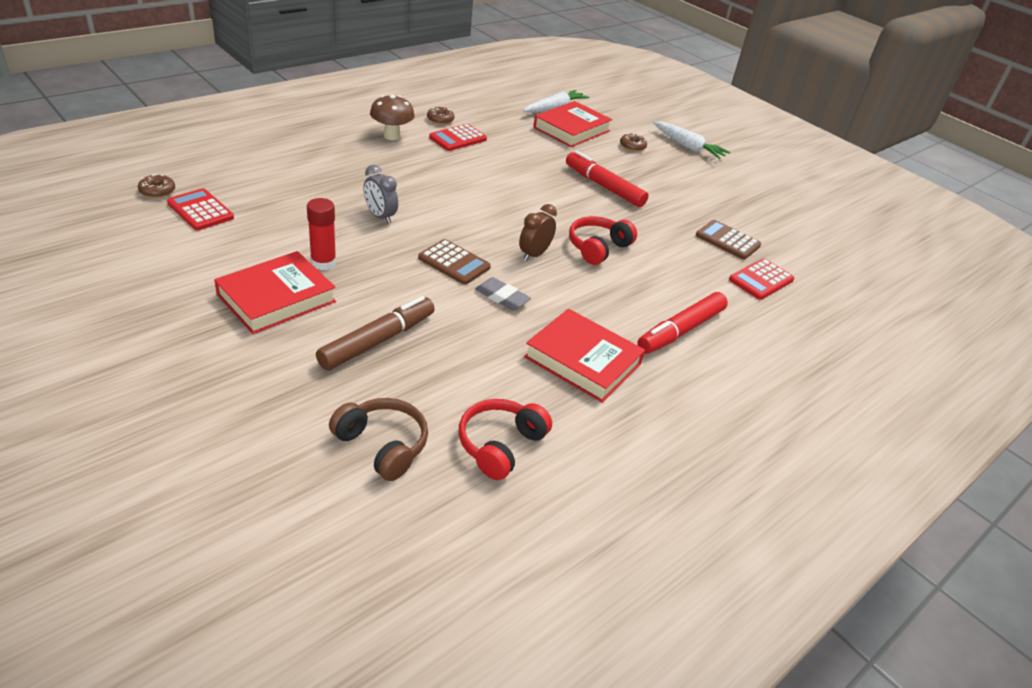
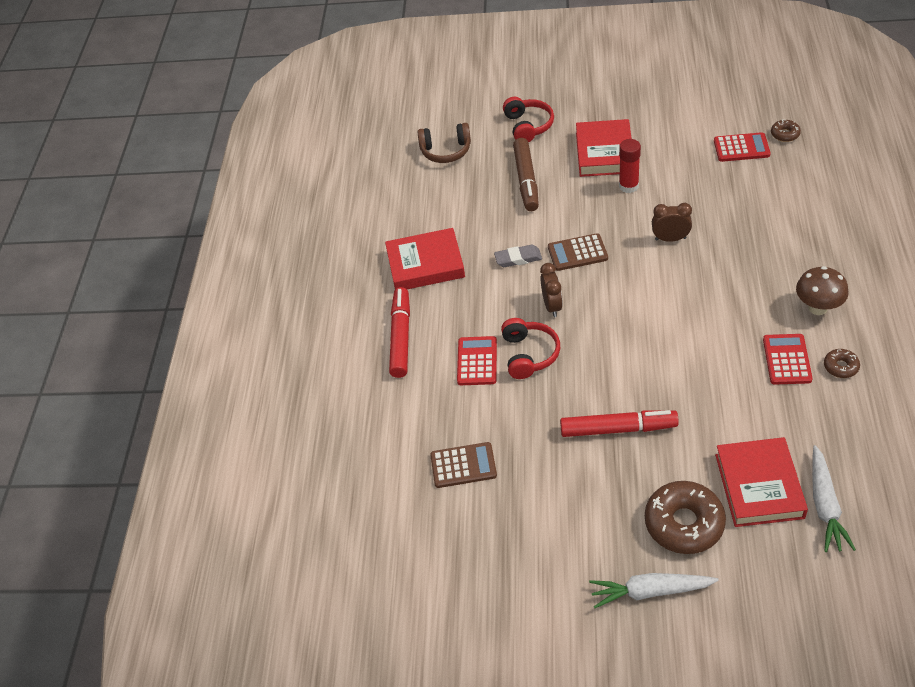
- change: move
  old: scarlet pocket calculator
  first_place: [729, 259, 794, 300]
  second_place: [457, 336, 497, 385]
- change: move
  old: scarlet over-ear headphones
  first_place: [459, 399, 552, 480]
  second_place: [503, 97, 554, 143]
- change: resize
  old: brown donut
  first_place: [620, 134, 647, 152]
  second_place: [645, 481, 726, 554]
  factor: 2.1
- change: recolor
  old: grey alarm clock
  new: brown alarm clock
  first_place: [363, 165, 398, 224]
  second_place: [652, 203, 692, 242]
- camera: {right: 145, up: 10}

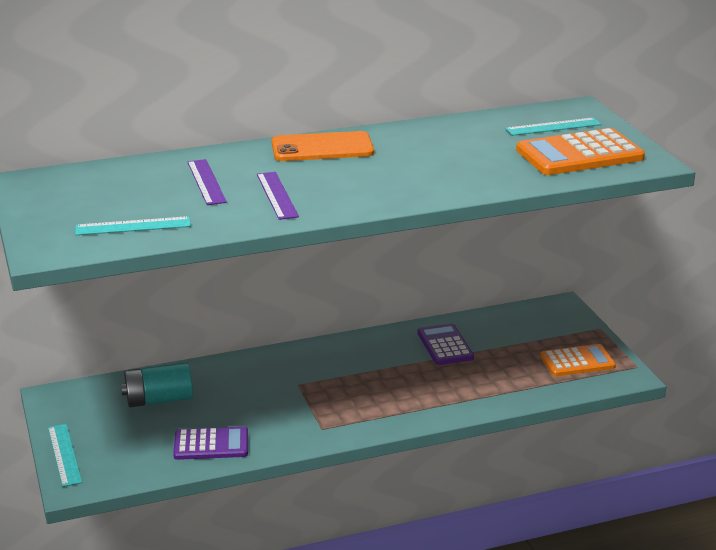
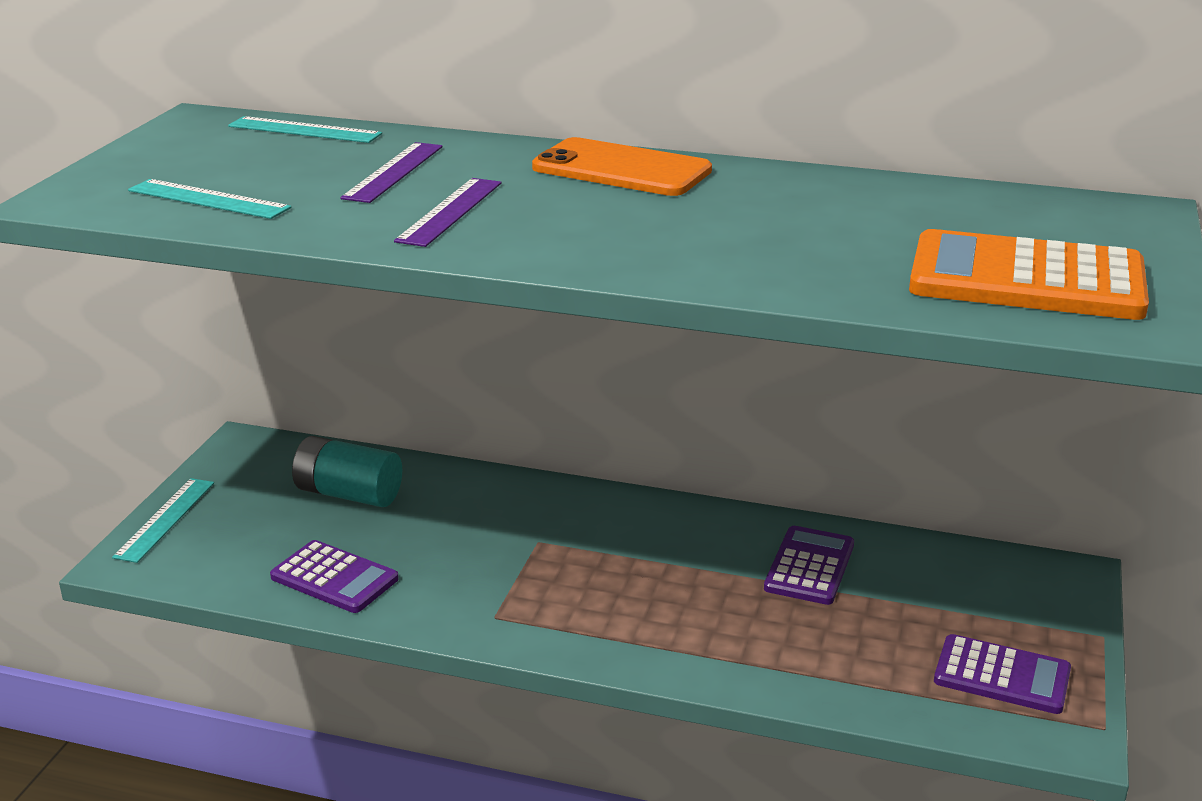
- change: move
  old: turquoise ruler
  first_place: [505, 118, 601, 136]
  second_place: [228, 116, 382, 143]
- change: recolor
  old: bright orange pocket calculator
  new: violet pocket calculator
  first_place: [540, 344, 616, 376]
  second_place: [934, 634, 1071, 714]
- camera: {right: 35, up: 0}

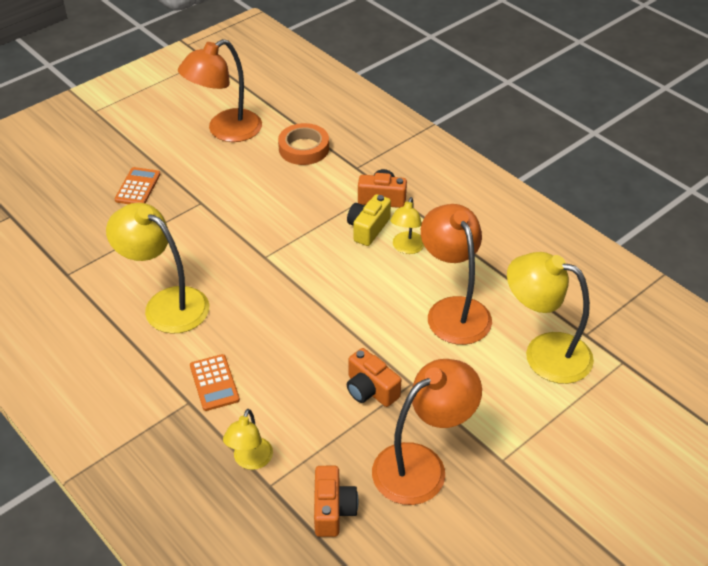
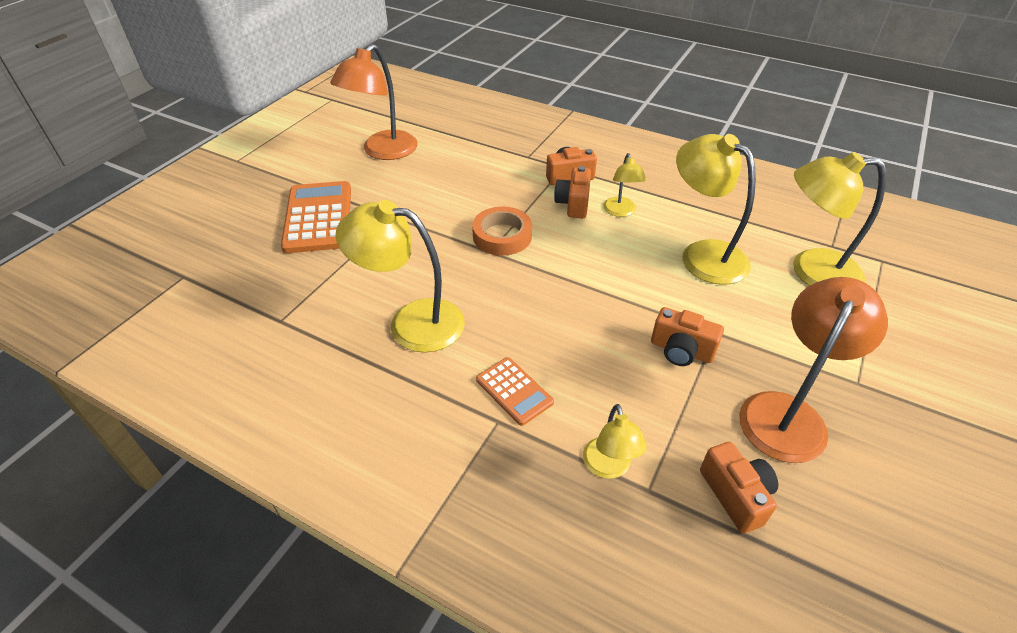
- change: resize
  old: bright orange pocket calculator
  first_place: [115, 167, 161, 204]
  second_place: [281, 181, 351, 253]
  factor: 1.84
- change: move
  old: bright orange sticky tape
  first_place: [278, 123, 329, 165]
  second_place: [472, 207, 532, 256]
- change: recolor
  old: yellow photo camera
  new: bright orange photo camera
  first_place: [347, 194, 391, 246]
  second_place: [554, 166, 591, 218]
- change: recolor
  old: bright orange desk lamp
  new: yellow desk lamp
  first_place: [421, 204, 492, 345]
  second_place: [676, 134, 756, 285]
- camera: {right: -20, up: 0}

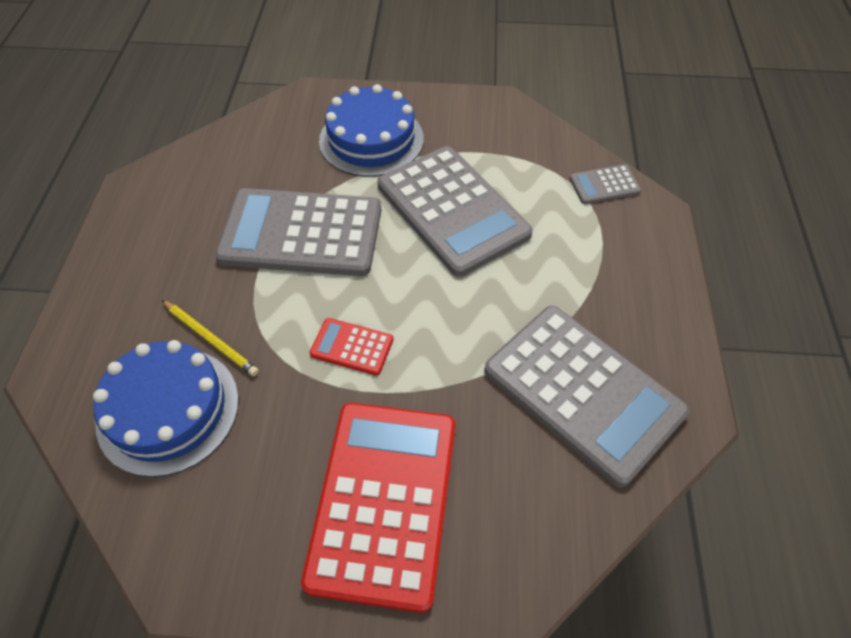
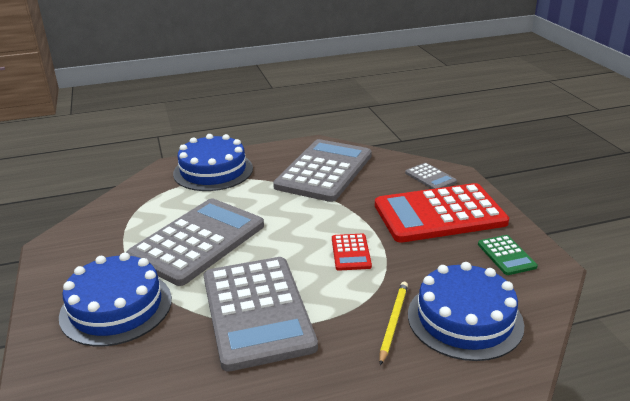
- change: insert
  new: blue gateau
  second_place: [173, 134, 253, 191]
- change: move
  old: grey pocket calculator
  first_place: [569, 165, 641, 204]
  second_place: [405, 163, 457, 189]
- change: insert
  new: green pocket calculator
  second_place: [478, 235, 538, 275]
- camera: {right: -110, up: -25}

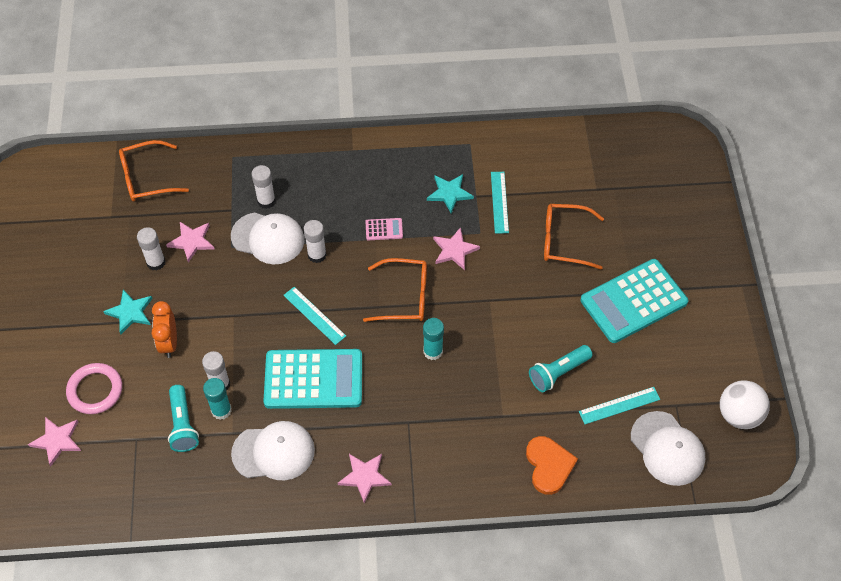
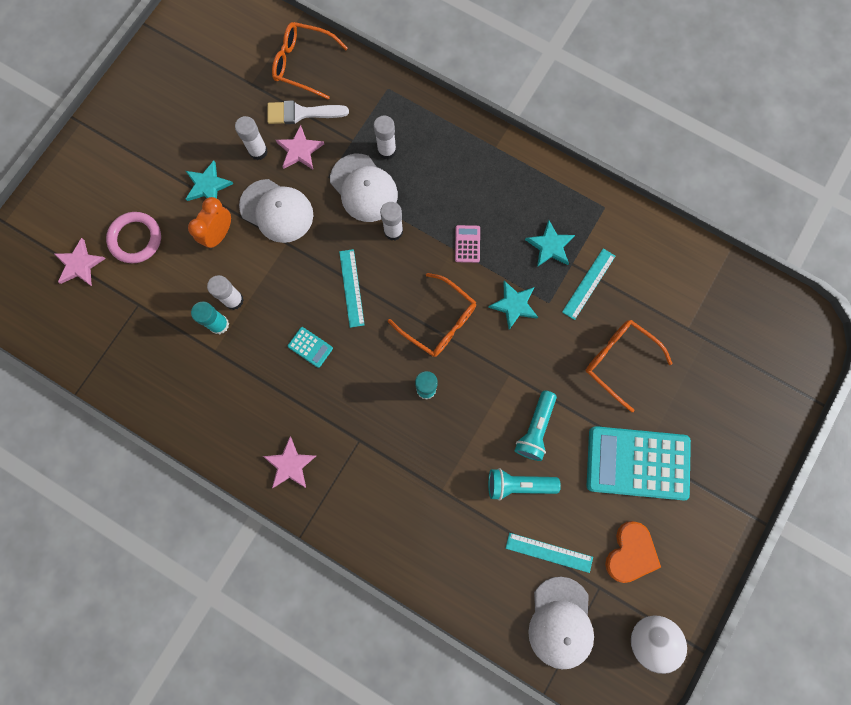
- change: move
  old: white peaked cap
  first_place: [231, 421, 315, 480]
  second_place: [239, 179, 313, 243]
- change: insert
  new: white brush
  second_place: [267, 101, 349, 124]
- change: resize
  old: turquoise pocket calculator
  first_place: [264, 349, 362, 409]
  second_place: [288, 327, 333, 368]
  factor: 0.41
- change: rotate
  old: rose-pink pocket calculator
  first_place: [365, 218, 403, 240]
  second_place: [455, 225, 480, 263]
  degrees: -120
- change: recolor
  old: rose-pink star
  new: turquoise star
  first_place: [433, 227, 480, 270]
  second_place: [488, 281, 538, 330]
- change: move
  old: turquoise pocket torch
  first_place: [168, 385, 199, 452]
  second_place: [514, 391, 557, 461]
- change: move
  old: bright orange heart shape
  first_place: [526, 436, 578, 495]
  second_place: [605, 521, 661, 583]
- camera: {right: 35, up: 20}

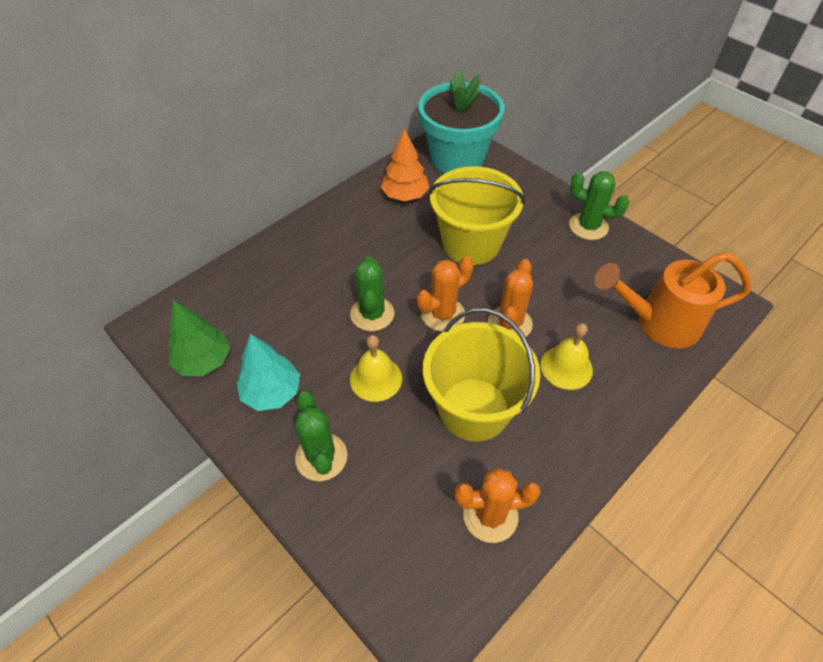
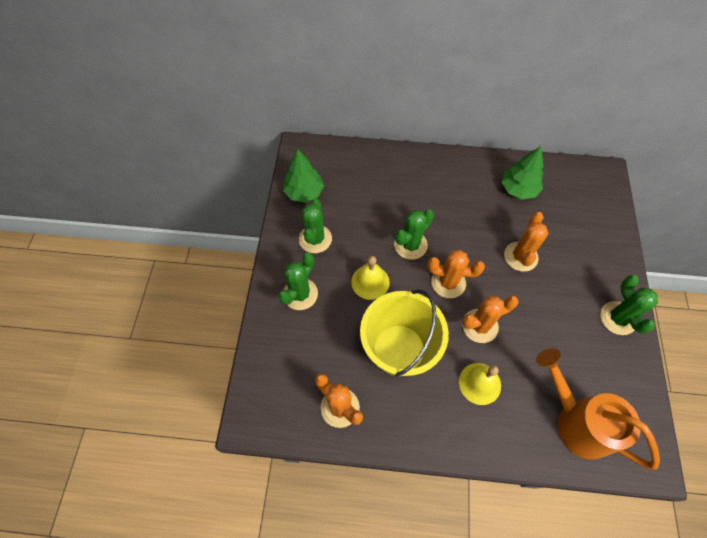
- change: replace
  old: turquoise fir tree
  new: green cactus
  first_place: [237, 334, 300, 411]
  second_place: [299, 198, 332, 253]
- change: recolor
  old: bright orange fir tree
  new: green fir tree
  first_place: [381, 129, 430, 201]
  second_place: [502, 146, 543, 199]
- change: replace
  old: yellow bucket
  new: bright orange cactus
  first_place: [428, 166, 525, 265]
  second_place: [504, 212, 549, 272]
- change: delete
  old: turquoise potted plant
  first_place: [418, 71, 504, 174]
- camera: {right: 50, up: 10}

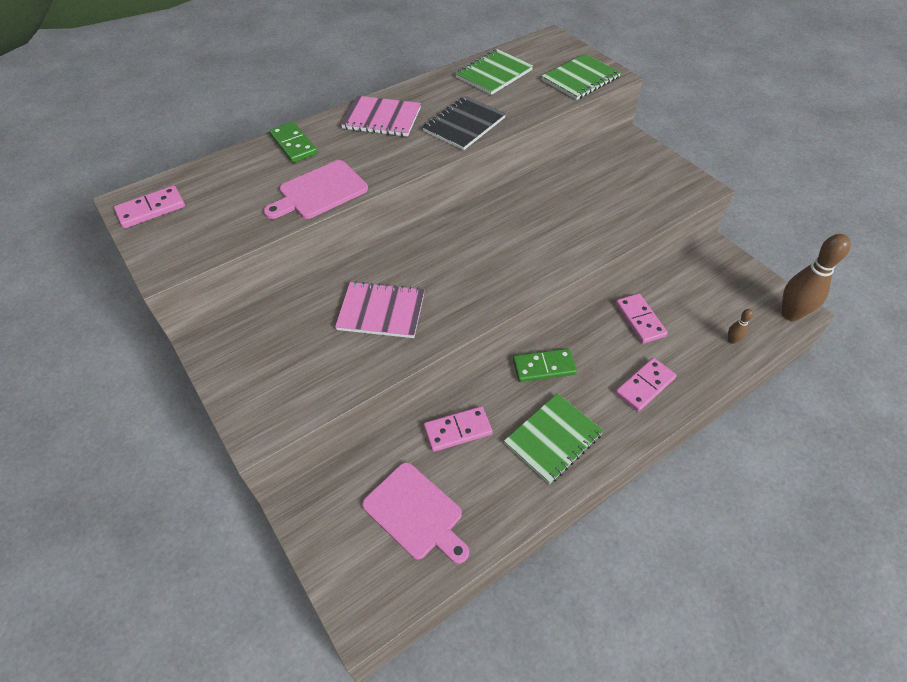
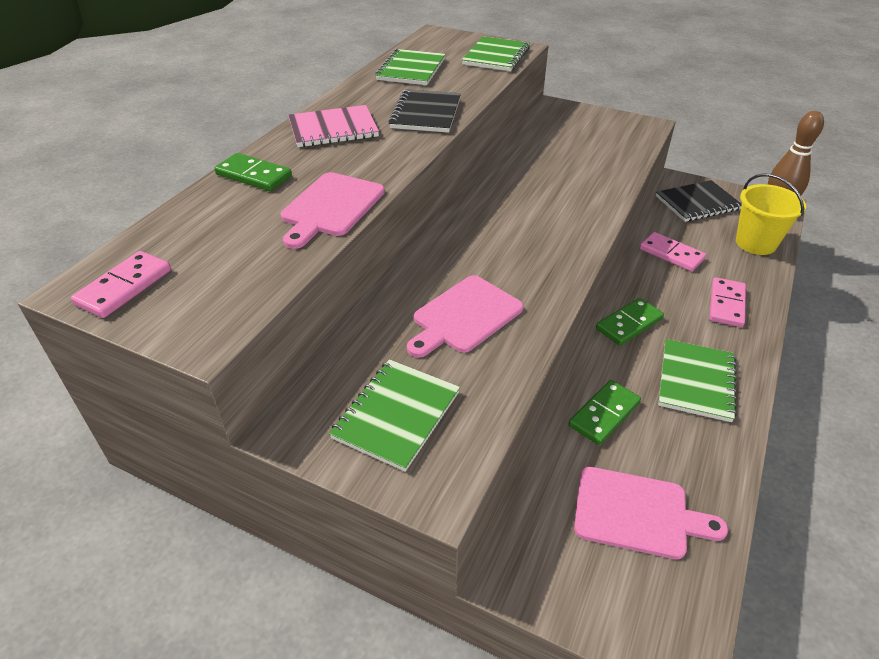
- change: insert
  new: green notebook
  second_place: [329, 359, 460, 472]
- change: replace
  old: rose-pink notebook
  new: rose-pink cutting board
  first_place: [335, 281, 425, 338]
  second_place: [407, 275, 523, 358]
- change: recolor
  old: rose-pink domino piece
  new: green domino piece
  first_place: [424, 406, 493, 452]
  second_place: [569, 380, 641, 445]
- change: insert
  new: jet-black notebook
  second_place: [656, 180, 742, 222]
- change: replace
  old: brown skittle
  new: yellow bucket
  first_place: [728, 309, 753, 344]
  second_place: [736, 173, 806, 255]
- camera: {right: -30, up: -10}

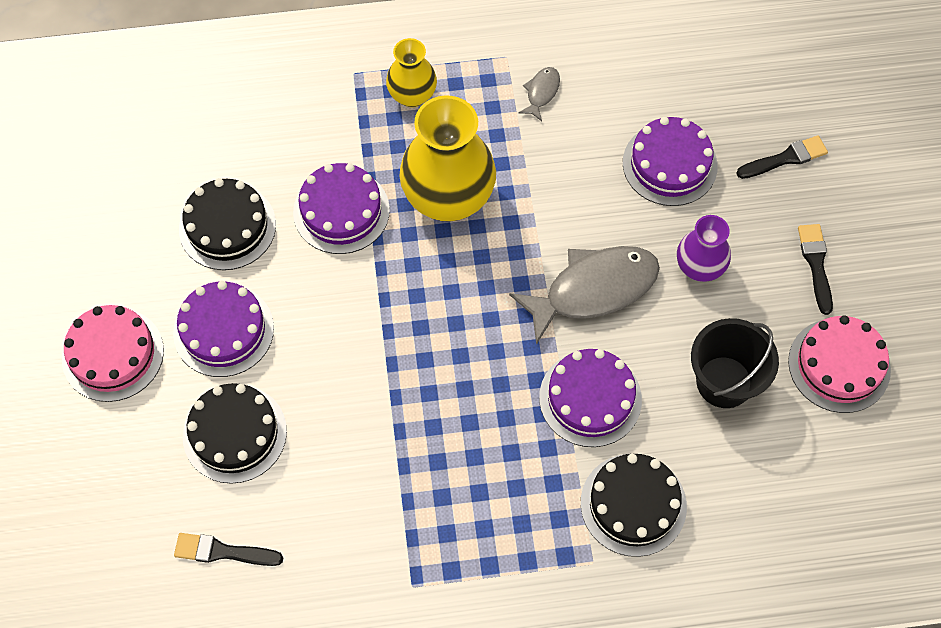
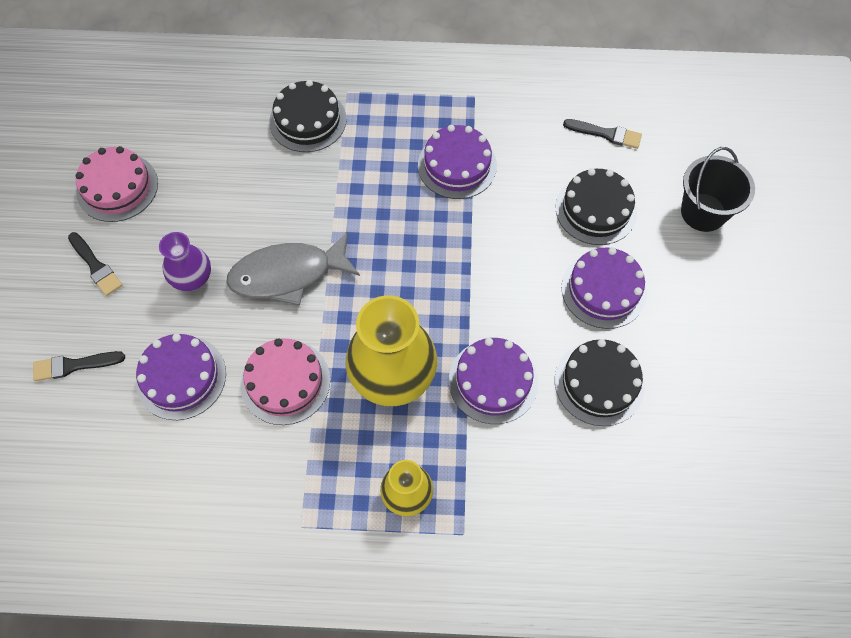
- change: rotate
  old: jet-black brush
  first_place: [798, 224, 833, 315]
  second_place: [68, 232, 123, 296]
  degrees: -45
- change: move
  old: rose-pink gateau
  first_place: [62, 305, 164, 402]
  second_place: [240, 338, 330, 425]
- change: move
  old: violet gateau
  first_place: [539, 349, 642, 447]
  second_place: [418, 125, 497, 199]
- change: move
  old: jet-black bucket
  first_place: [691, 318, 779, 408]
  second_place: [681, 147, 755, 232]
- change: delete
  old: grey fish figure
  first_place: [518, 67, 560, 121]
- camera: {right: -170, up: 0}

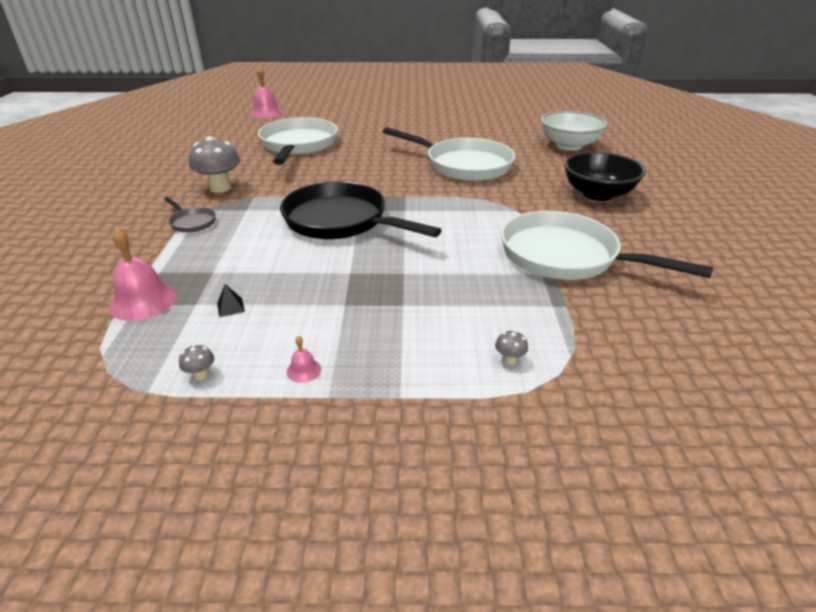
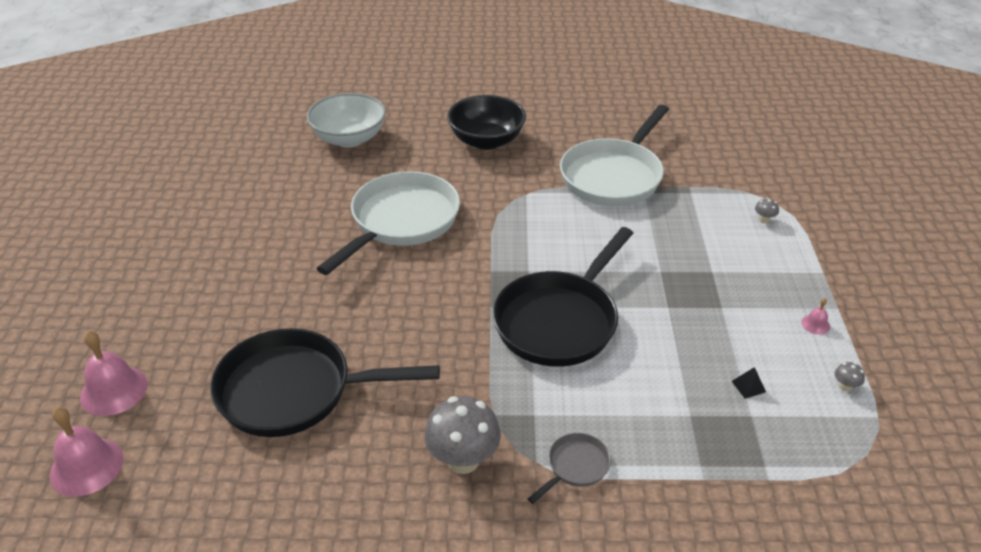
- change: move
  old: rose-pink bell
  first_place: [109, 227, 177, 321]
  second_place: [80, 331, 148, 416]
- change: recolor
  old: white pan
  new: jet-black pan
  first_place: [258, 117, 338, 165]
  second_place: [210, 328, 440, 437]
- camera: {right: -90, up: 5}

